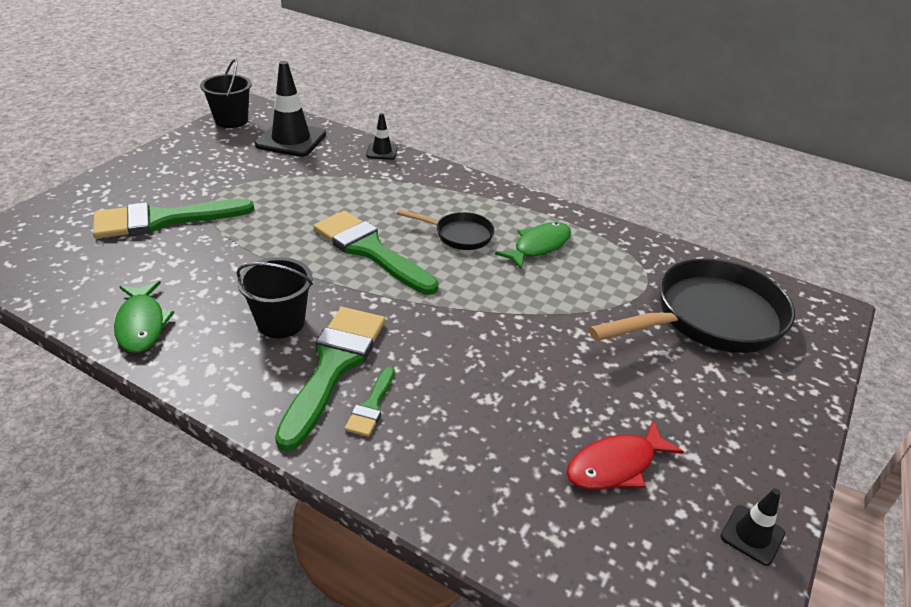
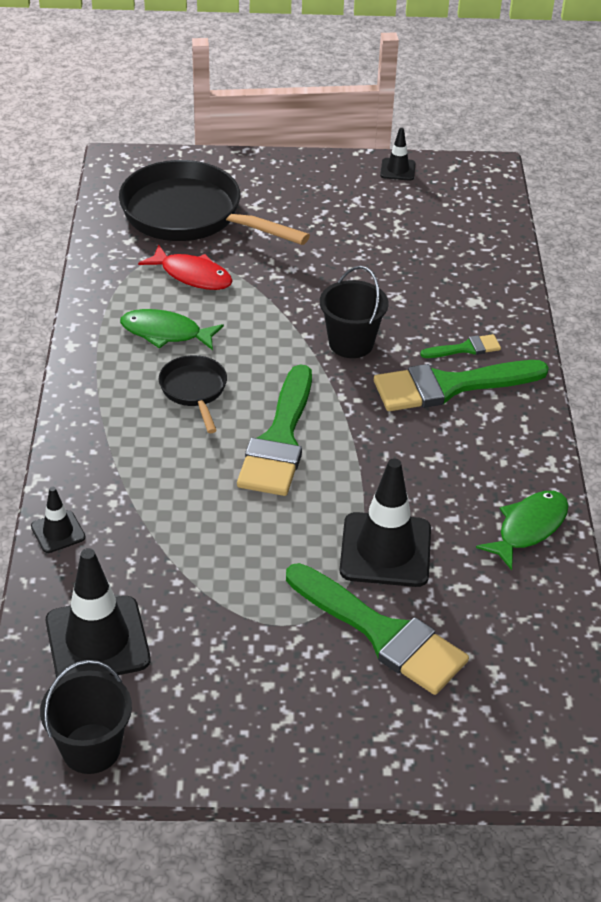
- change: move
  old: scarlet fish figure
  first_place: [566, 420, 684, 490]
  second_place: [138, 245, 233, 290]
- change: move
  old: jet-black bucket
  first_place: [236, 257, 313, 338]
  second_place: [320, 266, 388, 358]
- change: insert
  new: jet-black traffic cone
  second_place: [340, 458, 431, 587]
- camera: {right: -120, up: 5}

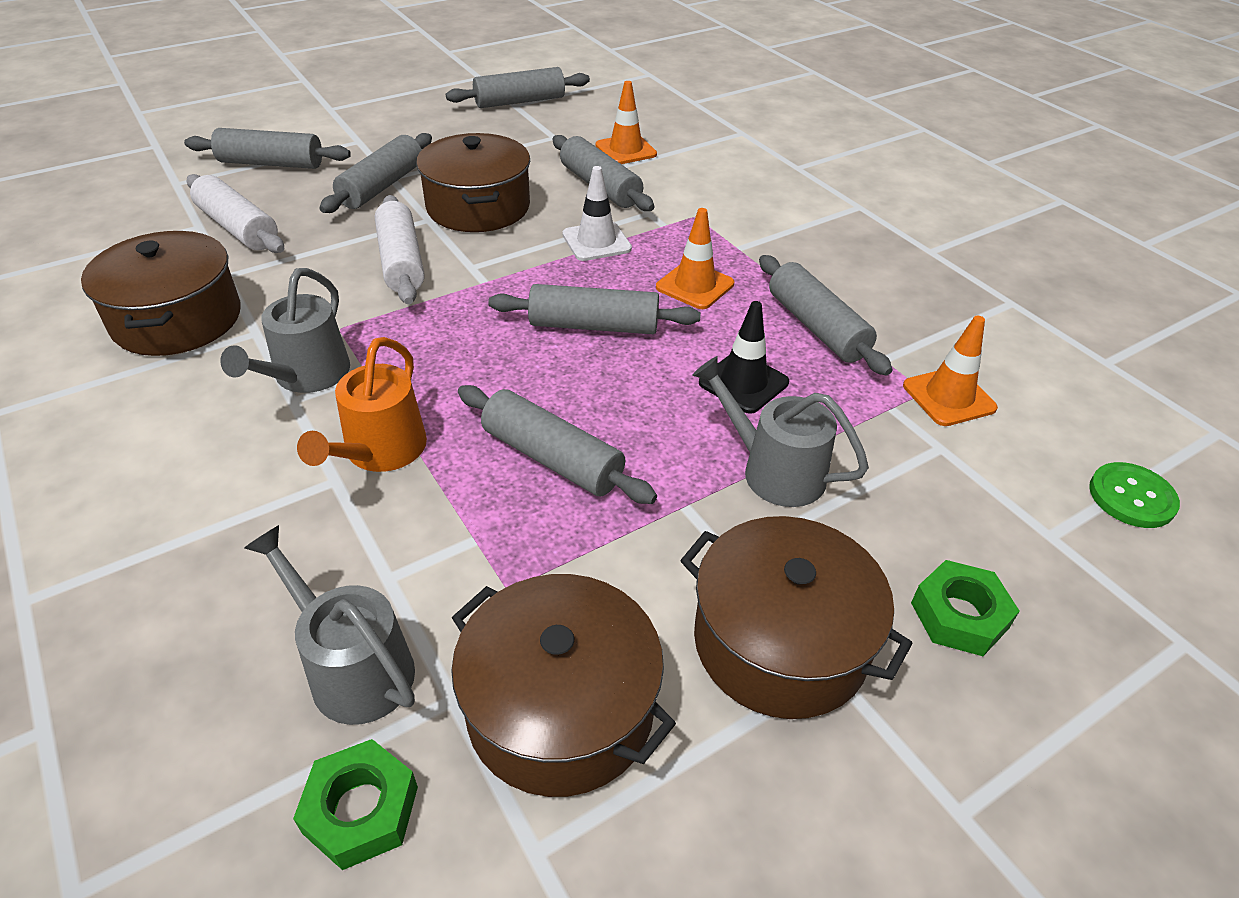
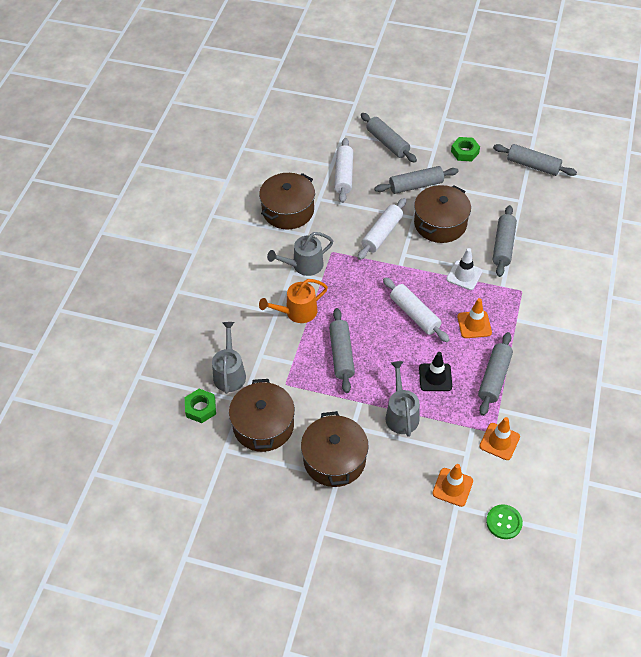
- change: recolor
  old: grey rolling pin
  new: white rolling pin
  first_place: [488, 284, 701, 334]
  second_place: [383, 277, 450, 342]
- change: move
  old: bright orange traffic cone
  first_place: [596, 81, 657, 164]
  second_place: [432, 464, 473, 507]
- change: move
  old: green hex nut
  first_place: [911, 560, 1020, 656]
  second_place: [451, 137, 480, 161]
- camera: {right: 50, up: 10}

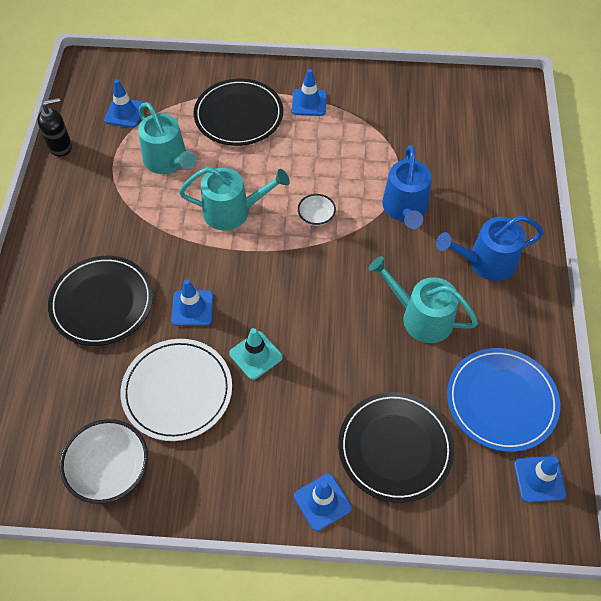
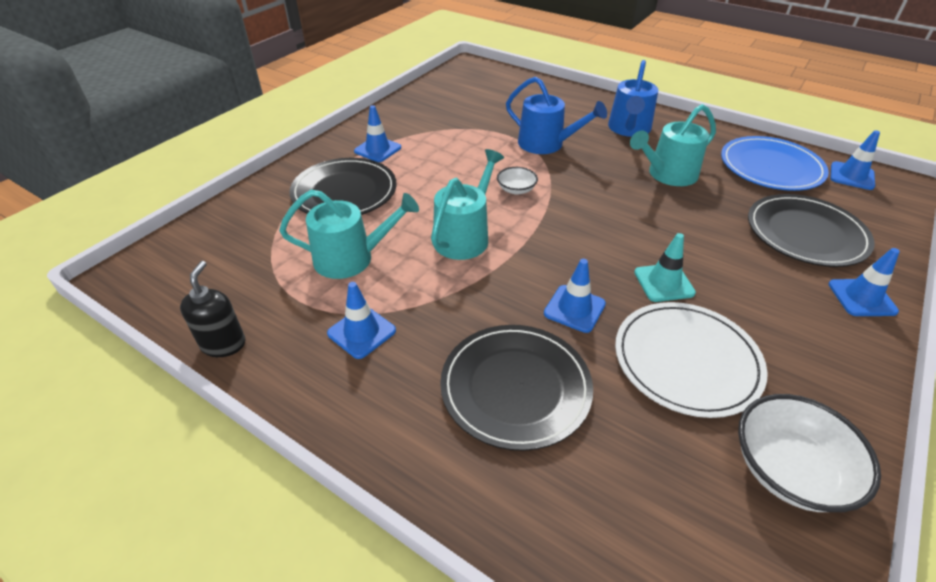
- change: move
  old: blue traffic cone
  first_place: [104, 79, 144, 128]
  second_place: [327, 282, 396, 359]
- camera: {right: -60, up: -15}

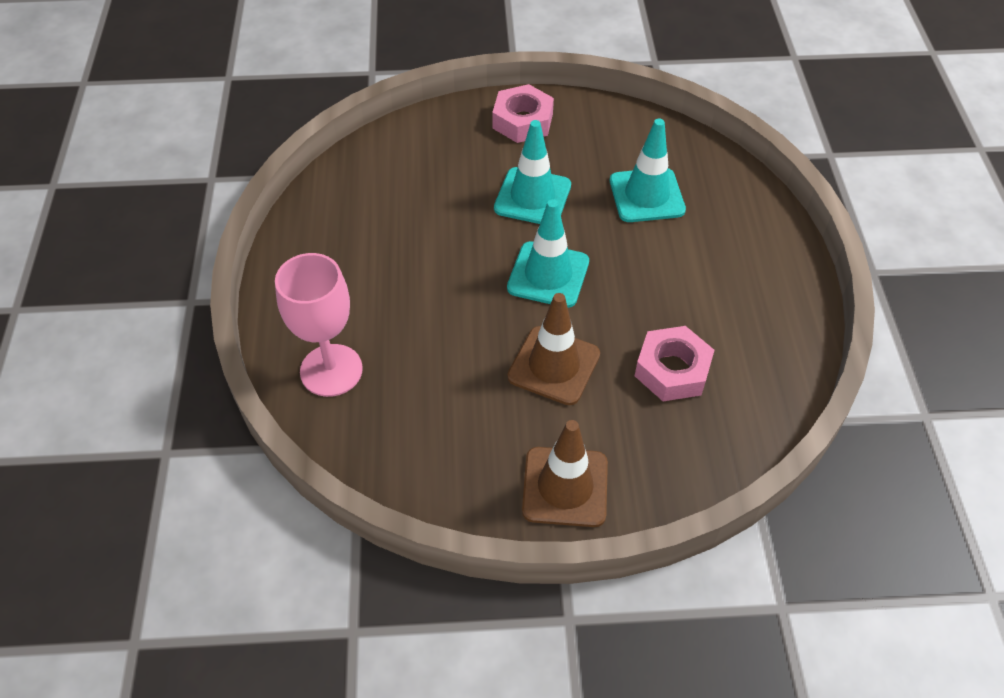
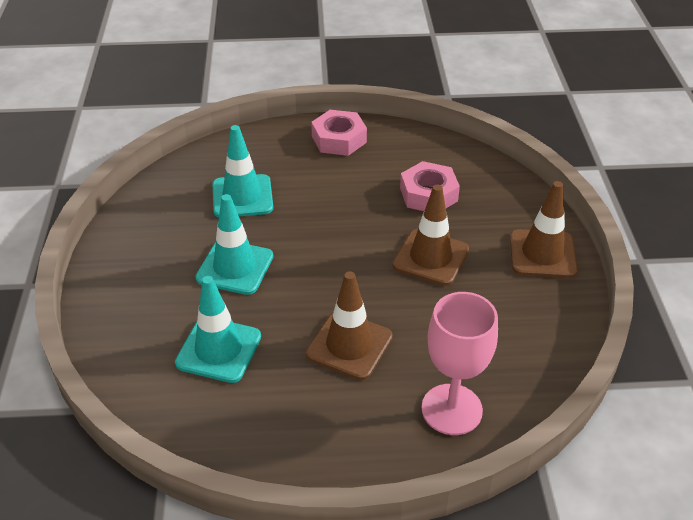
- change: move
  old: turquoise traffic cone
  first_place: [507, 199, 589, 308]
  second_place: [175, 276, 261, 383]
- change: insert
  new: brown traffic cone
  second_place: [306, 271, 393, 380]
- change: move
  old: rose-pink hex nut
  first_place: [492, 84, 554, 143]
  second_place: [311, 110, 367, 156]
- camera: {right: -90, up: -10}

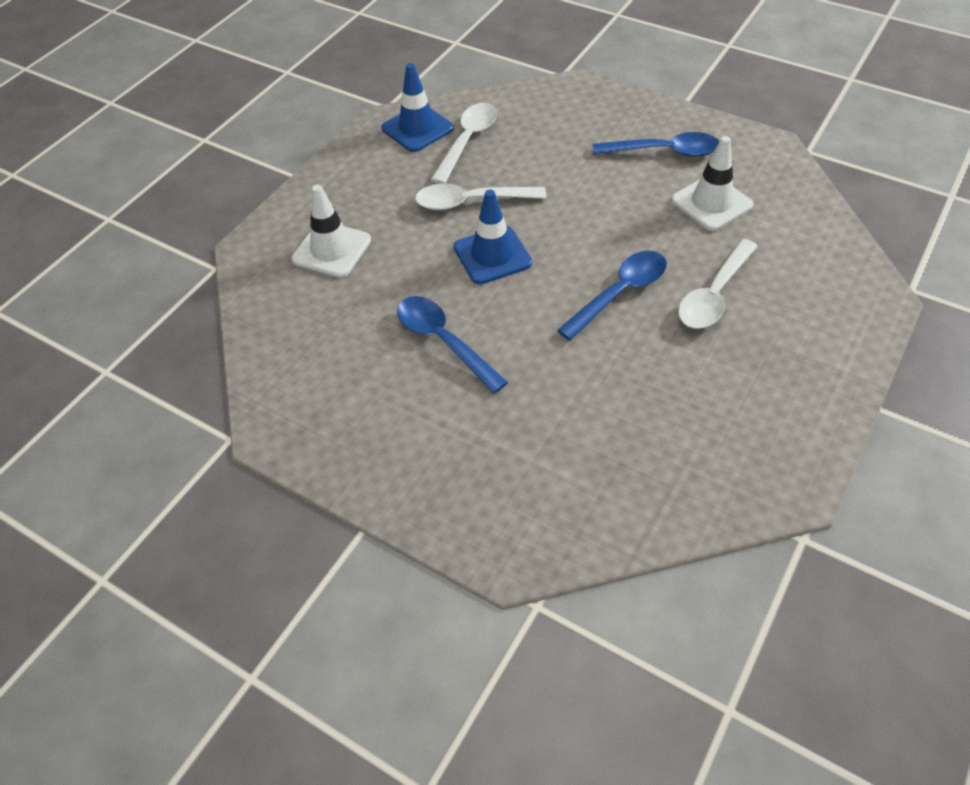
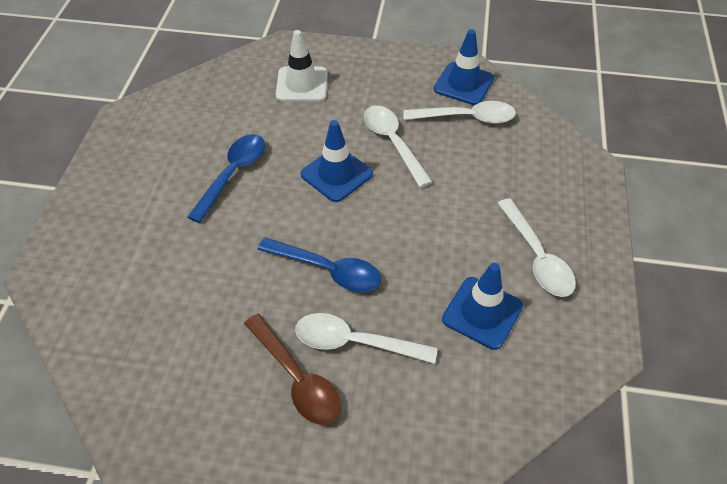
- change: insert
  new: brown spoon
  second_place: [244, 314, 341, 425]
- change: recolor
  old: white traffic cone
  new: blue traffic cone
  first_place: [671, 136, 754, 231]
  second_place: [442, 263, 523, 350]
- change: recolor
  old: blue spoon
  new: white spoon
  first_place: [593, 132, 719, 157]
  second_place: [497, 198, 576, 297]
- camera: {right: 65, up: 0}

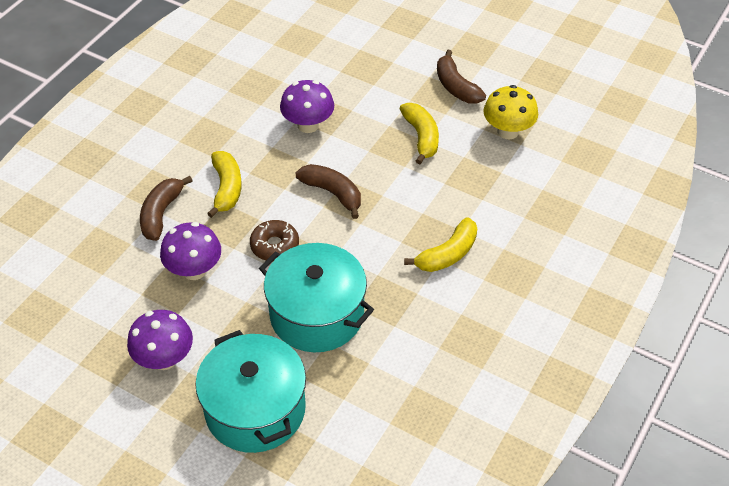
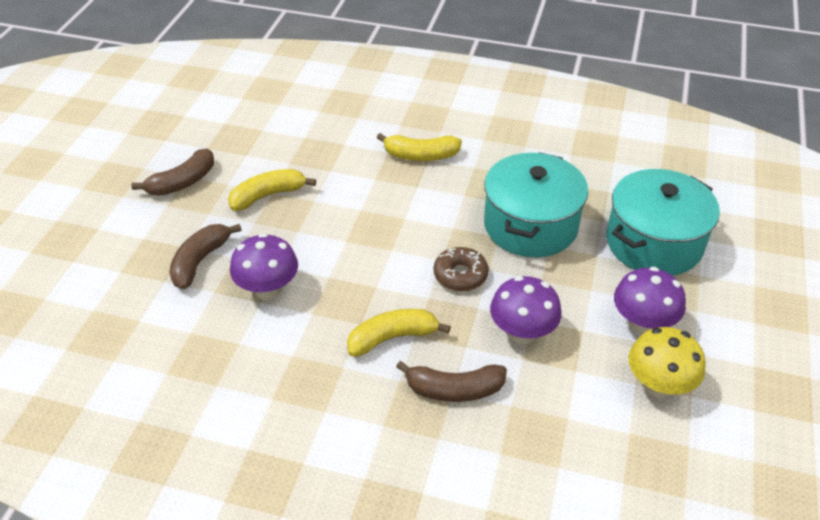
- change: move
  old: brown toy banana
  first_place: [295, 164, 361, 219]
  second_place: [169, 224, 242, 289]
- change: rotate
  old: yellow toy banana
  first_place: [404, 217, 477, 272]
  second_place: [377, 133, 462, 161]
  degrees: 150
- change: move
  old: yellow fungus
  first_place: [483, 85, 538, 140]
  second_place: [629, 327, 706, 398]
- camera: {right: -105, up: -5}

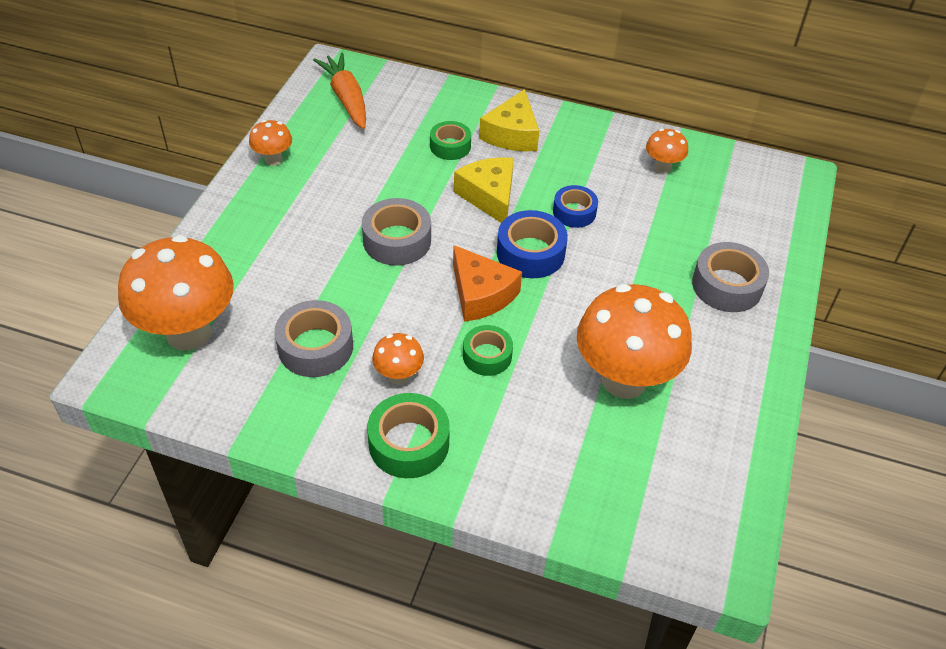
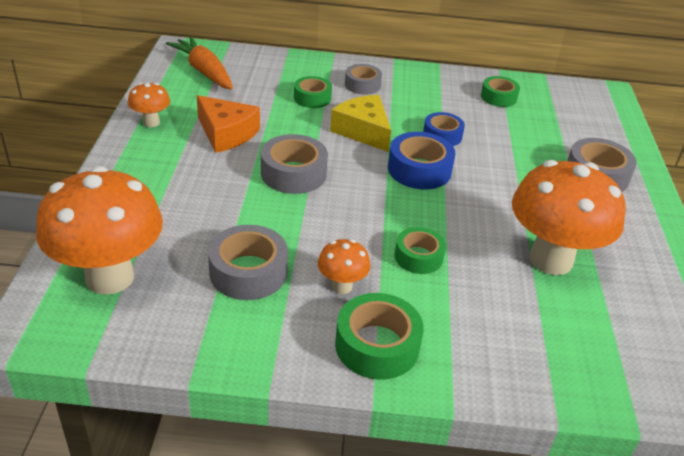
- change: move
  old: bright orange piece of cheese
  first_place: [453, 245, 522, 322]
  second_place: [197, 95, 260, 153]
- change: replace
  old: yellow piece of cheese
  new: grey sticky tape
  first_place: [479, 89, 539, 151]
  second_place: [345, 64, 382, 94]
- change: replace
  old: bright orange fungus
  new: green sticky tape
  first_place: [646, 128, 688, 174]
  second_place: [481, 76, 520, 107]
- camera: {right: -15, up: -10}

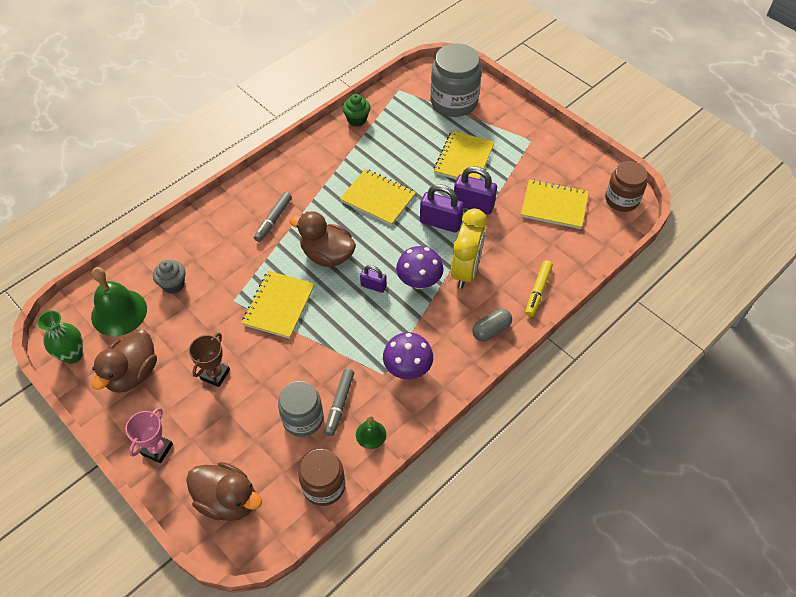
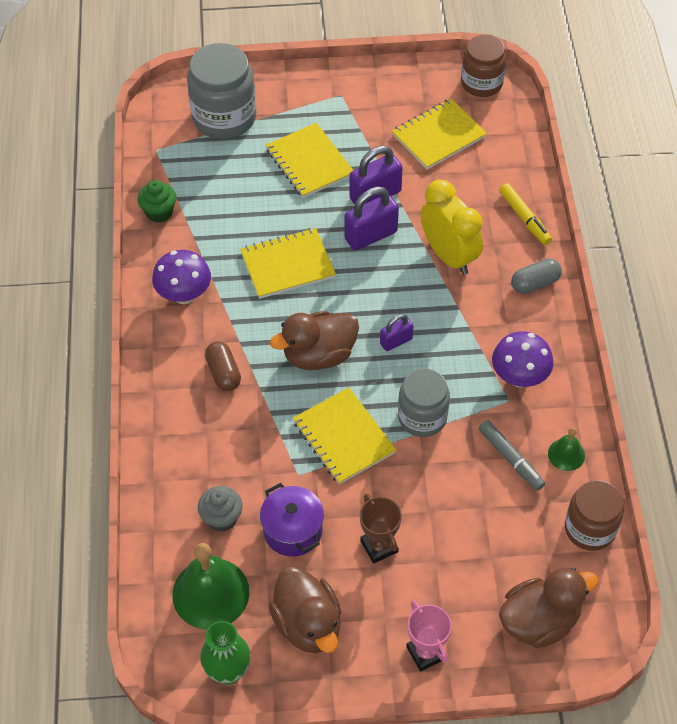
- change: move
  old: violet fungus
  first_place: [396, 246, 443, 289]
  second_place: [152, 250, 211, 304]
- change: replace
  old: grey marker
  new: brown capsule
  first_place: [254, 192, 292, 242]
  second_place: [205, 341, 241, 391]
- change: insert
  new: violet cooking pot
  second_place: [260, 483, 324, 557]
- change: move
  old: grey jam jar
  first_place: [278, 381, 323, 437]
  second_place: [398, 368, 450, 437]
- change: rotate
  old: grey capsule
  first_place: [472, 308, 512, 342]
  second_place: [511, 258, 562, 294]
  degrees: 60
- camera: {right: -50, up: 0}

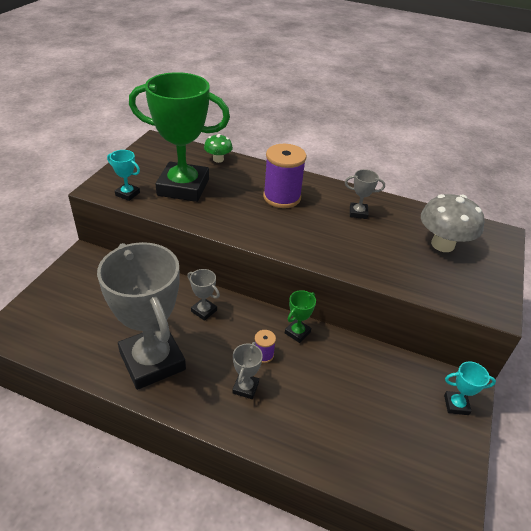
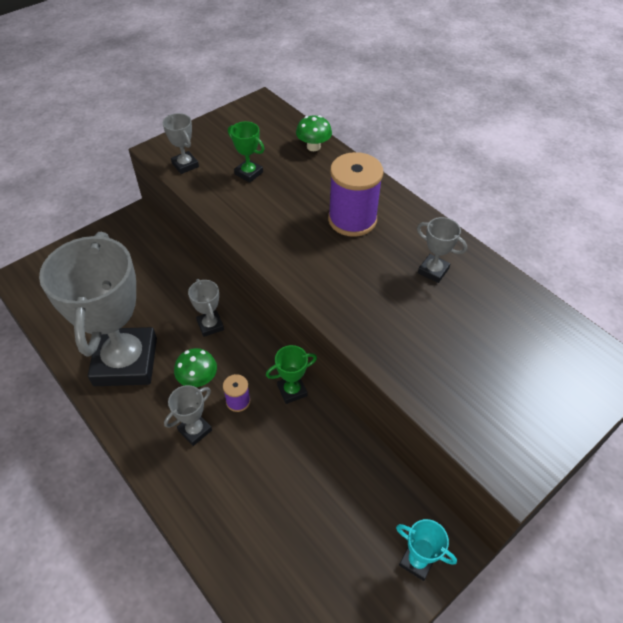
- change: recolor
  old: turquoise prize cup
  new: grey prize cup
  first_place: [107, 150, 140, 201]
  second_place: [163, 113, 199, 174]
- change: insert
  new: green fungus
  second_place: [174, 348, 217, 387]
- change: resize
  old: green prize cup
  first_place: [129, 72, 230, 202]
  second_place: [228, 121, 264, 183]
  factor: 0.4
- change: delete
  old: grey fungus
  first_place: [421, 194, 485, 252]
- camera: {right: 30, up: 10}

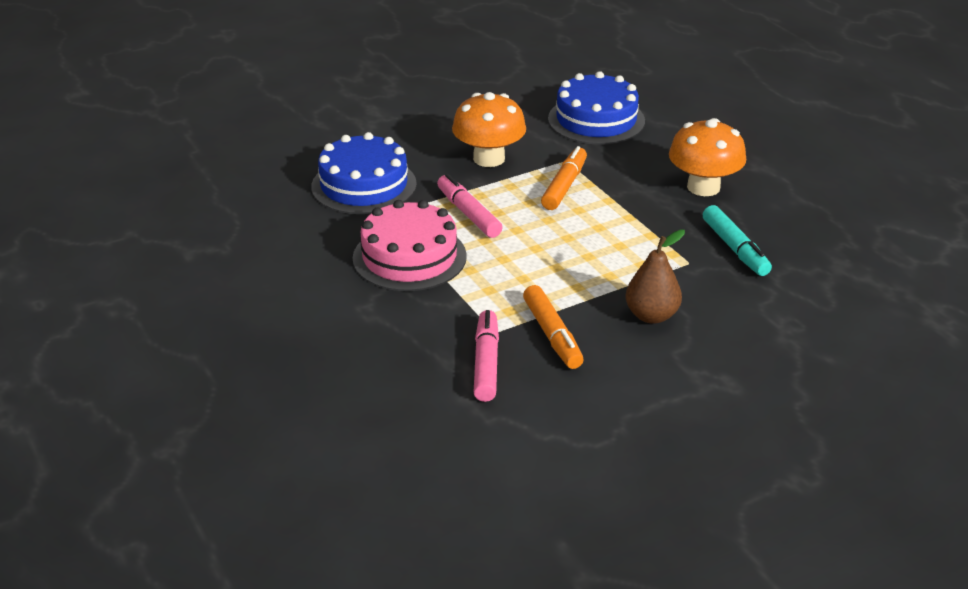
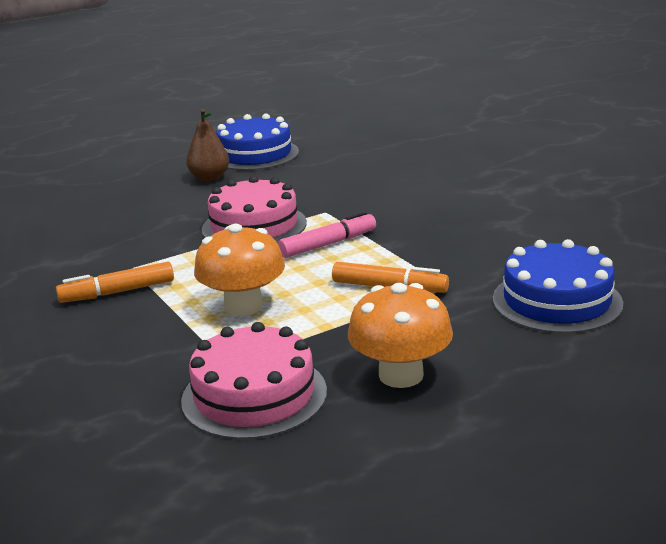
- change: replace
  old: turquoise marker
  new: rose-pink gateau
  first_place: [703, 205, 772, 276]
  second_place: [181, 322, 327, 440]
- change: move
  old: brown toy pear
  first_place: [626, 229, 685, 324]
  second_place: [186, 109, 229, 182]
- change: move
  old: bright orange fungus
  first_place: [452, 92, 526, 167]
  second_place: [194, 224, 285, 316]
- change: move
  old: blue gateau
  first_place: [311, 132, 417, 214]
  second_place: [216, 114, 299, 171]
- change: delete
  old: rose-pink marker
  first_place: [474, 310, 499, 402]
- camera: {right: 90, up: -10}

